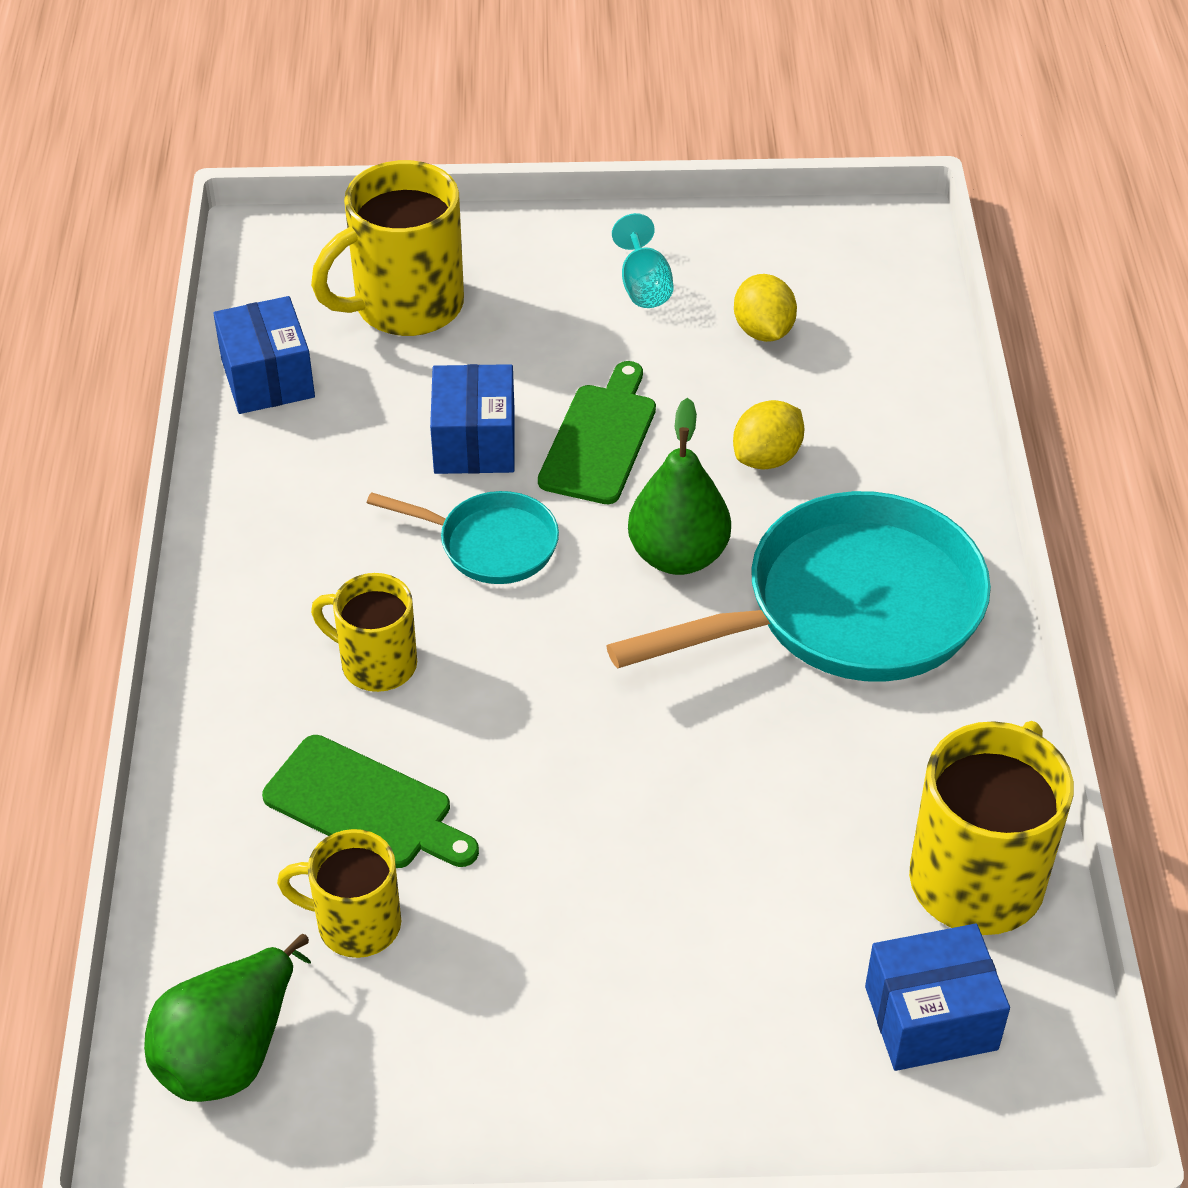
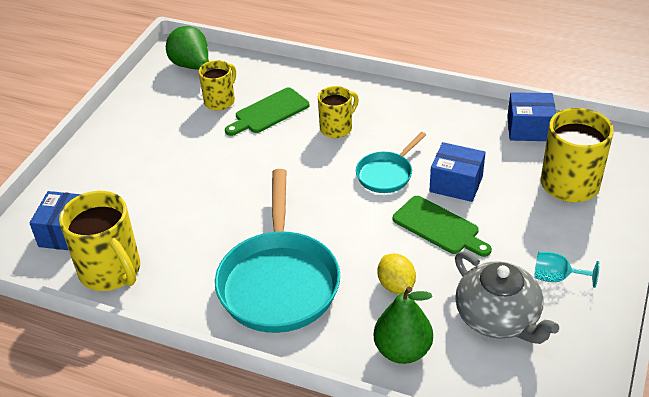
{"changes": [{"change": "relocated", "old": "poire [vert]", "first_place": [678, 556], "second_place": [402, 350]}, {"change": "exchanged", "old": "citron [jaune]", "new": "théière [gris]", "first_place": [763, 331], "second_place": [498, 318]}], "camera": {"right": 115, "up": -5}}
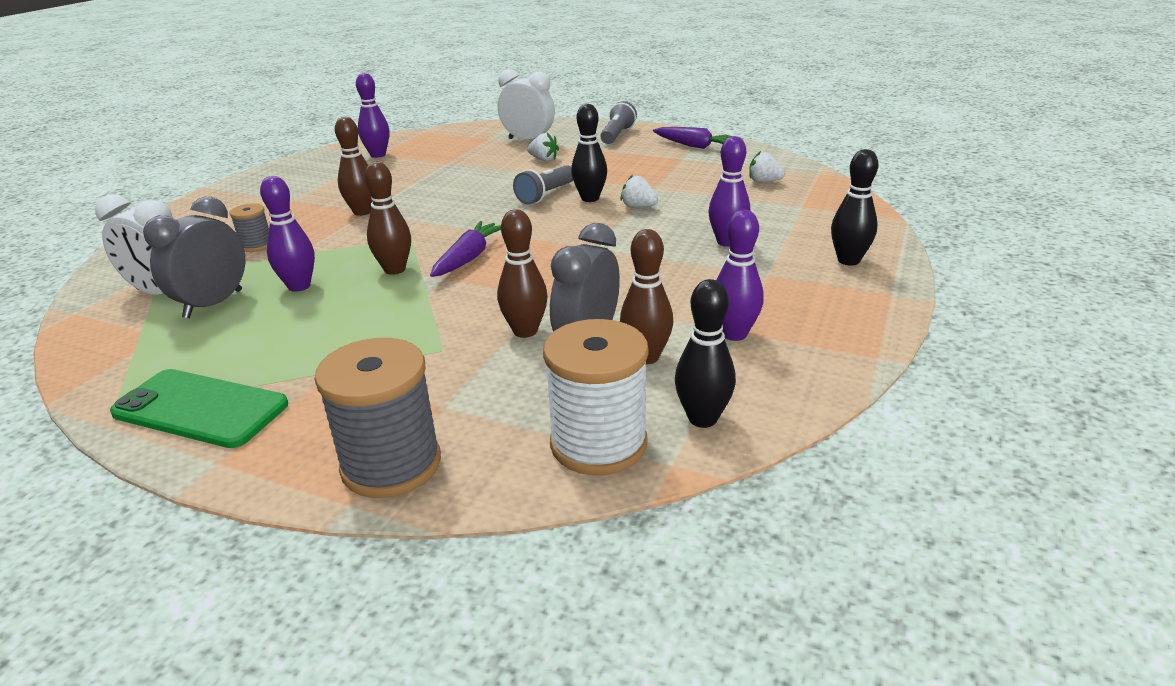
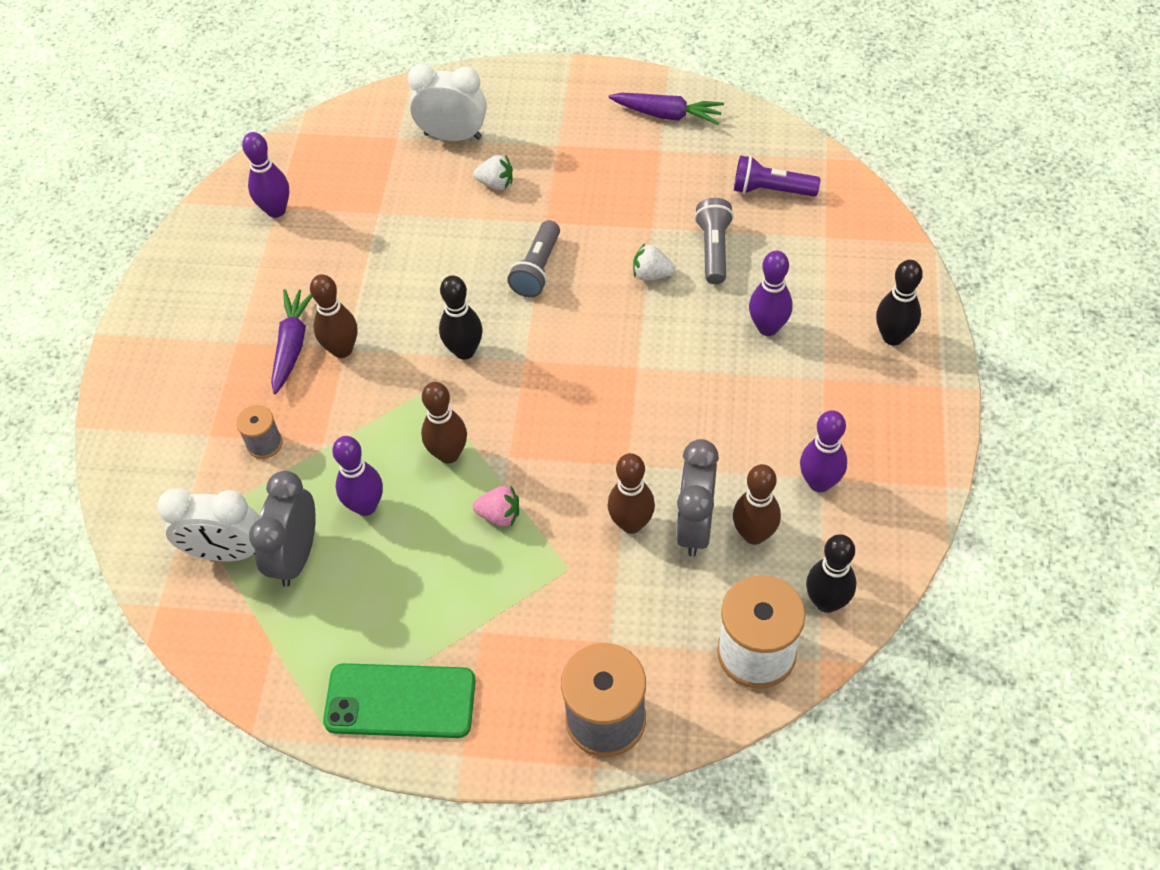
{"changes": [{"change": "appeared", "new": "fraise [rose]", "second_place": [499, 515]}, {"change": "relocated", "old": "carotte [violet]", "first_place": [469, 258], "second_place": [292, 344]}, {"change": "relocated", "old": "quille [noir]", "first_place": [590, 198], "second_place": [464, 351]}, {"change": "relocated", "old": "lampe de poche [gris]", "first_place": [617, 135], "second_place": [714, 249]}, {"change": "exchanged", "old": "fraise [blanc]", "new": "lampe de poche [violet]", "first_place": [764, 182], "second_place": [771, 190]}], "camera": {"right": -15, "up": 25}}
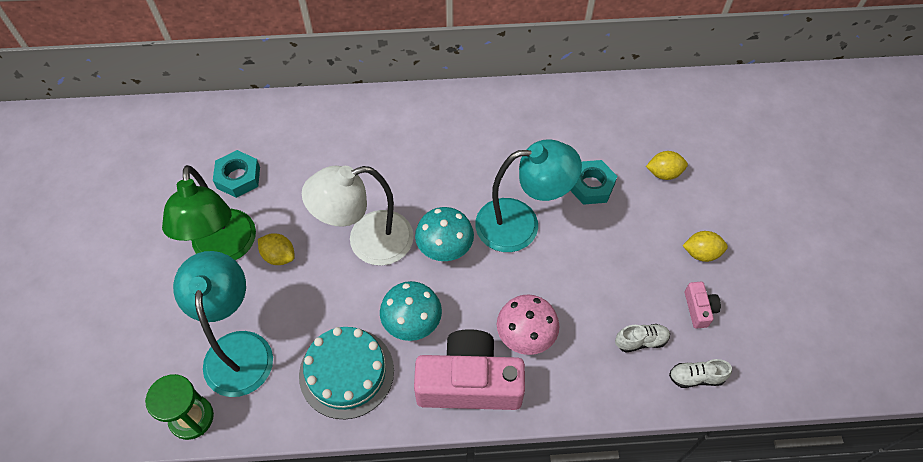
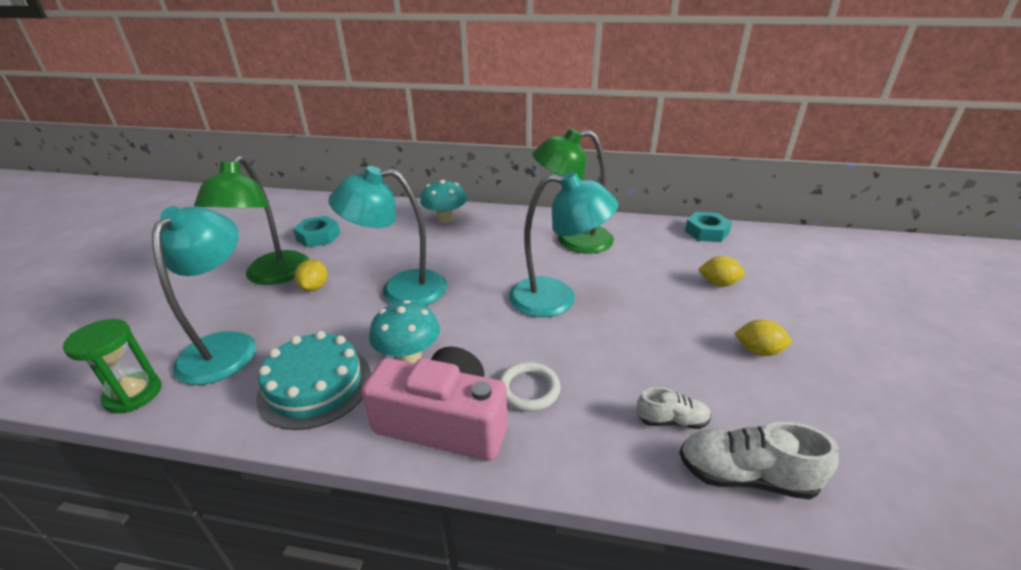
{"changes": [{"change": "missing", "old": "appareil photo [rose]", "first_place": [699, 309]}, {"change": "appeared", "new": "lampe [vert]", "second_place": [572, 240]}, {"change": "relocated", "old": "champignon [turquoise]", "first_place": [445, 248], "second_place": [445, 219]}, {"change": "relocated", "old": "écrou [turquoise]", "first_place": [591, 186], "second_place": [706, 232]}, {"change": "exchanged", "old": "champignon [rose]", "new": "anneau [blanc]", "first_place": [525, 336], "second_place": [529, 389]}, {"change": "colour", "old": "lampe [blanc]", "new": "lampe [turquoise]", "first_place": [367, 242], "second_place": [400, 289]}, {"change": "spun", "old": "citron [jaune]", "first_place": [279, 256], "second_place": [314, 287], "degrees": 45}, {"change": "size", "old": "chaussure [blanc]", "first_place": [696, 377], "second_place": [745, 476], "factor": 1.65}], "camera": {"right": 15, "up": -25}}
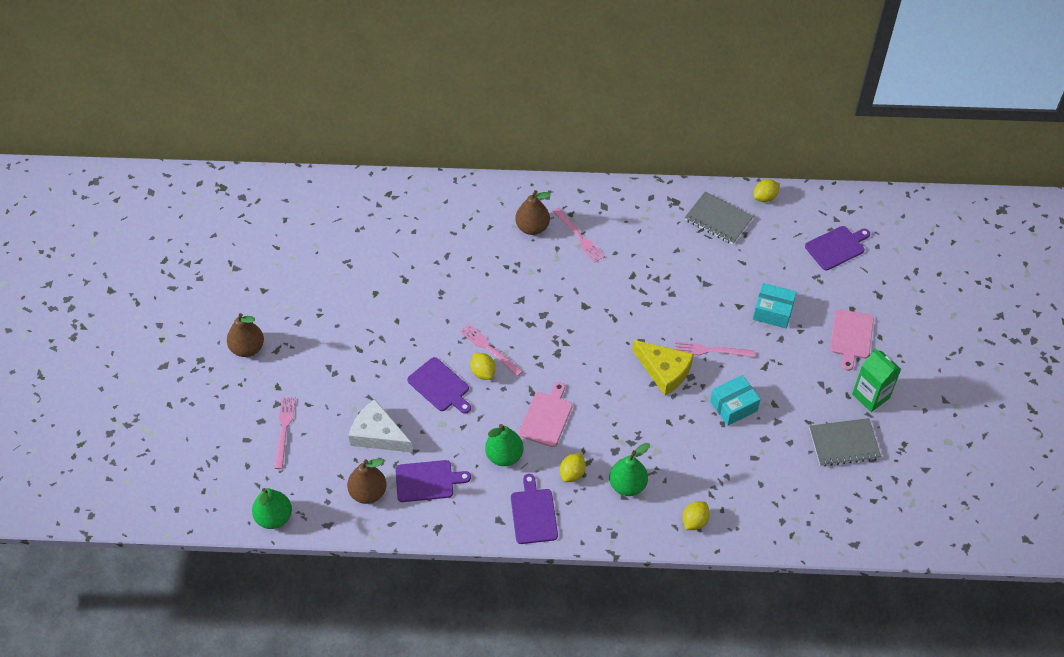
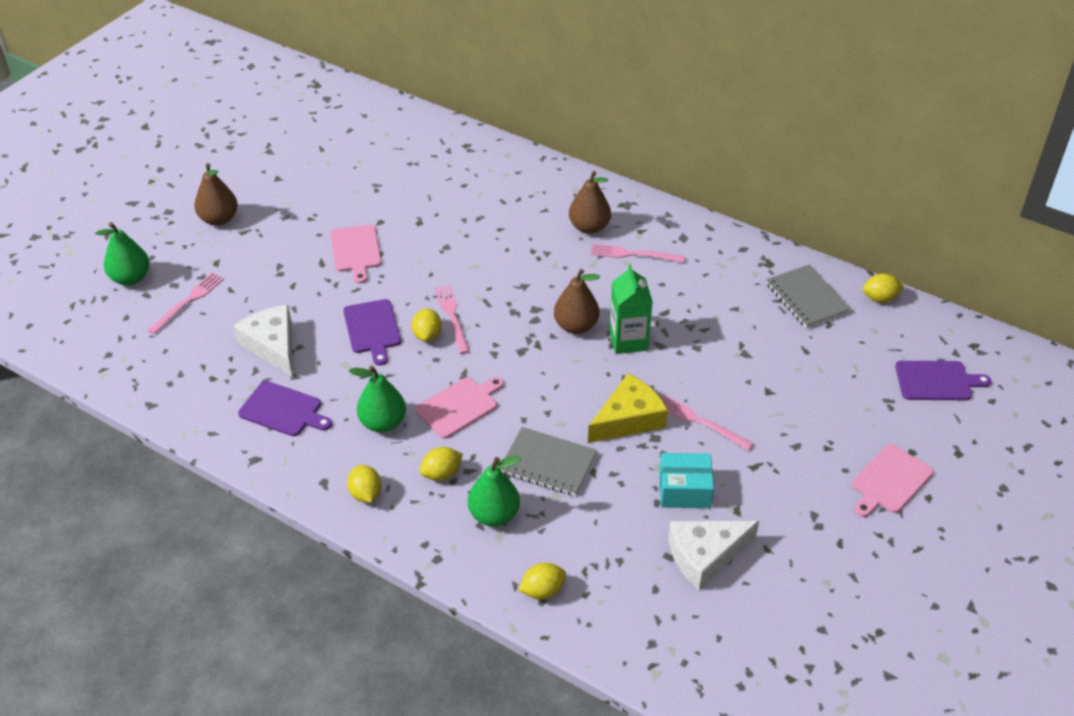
{"changes": [{"change": "missing", "old": "boîte [turquoise]", "first_place": [773, 311]}, {"change": "appeared", "new": "planche à découper [rose]", "second_place": [356, 251]}, {"change": "appeared", "new": "fromage [blanc]", "second_place": [705, 556]}, {"change": "relocated", "old": "poire [vert]", "first_place": [274, 517], "second_place": [131, 278]}, {"change": "relocated", "old": "poire [marron]", "first_place": [368, 492], "second_place": [576, 326]}, {"change": "relocated", "old": "carnet [gris]", "first_place": [844, 443], "second_place": [548, 463]}, {"change": "relocated", "old": "brique de lait [vert]", "first_place": [871, 396], "second_place": [628, 340]}, {"change": "exchanged", "old": "planche à découper [violet]", "new": "citron [jaune]", "first_place": [533, 513], "second_place": [366, 494]}, {"change": "spun", "old": "fourchette [rose]", "first_place": [579, 237], "second_place": [633, 254], "degrees": 105}, {"change": "spun", "old": "fromage [jaune]", "first_place": [664, 371], "second_place": [628, 419], "degrees": -105}], "camera": {"right": 30, "up": -10}}
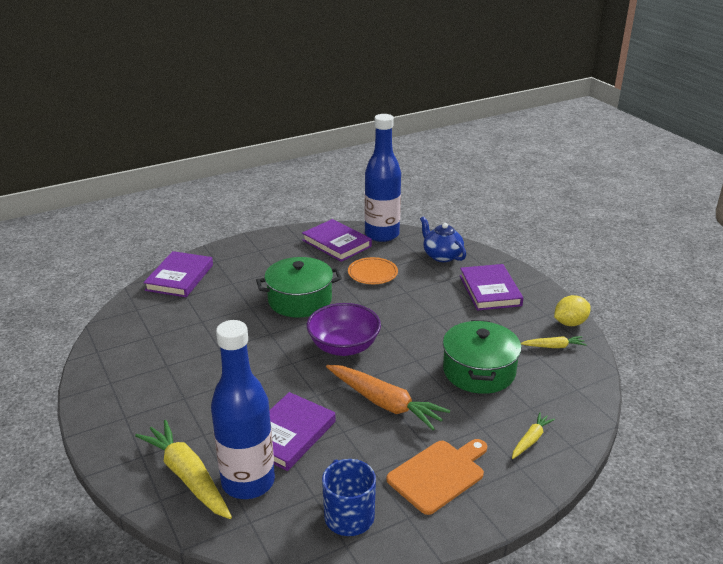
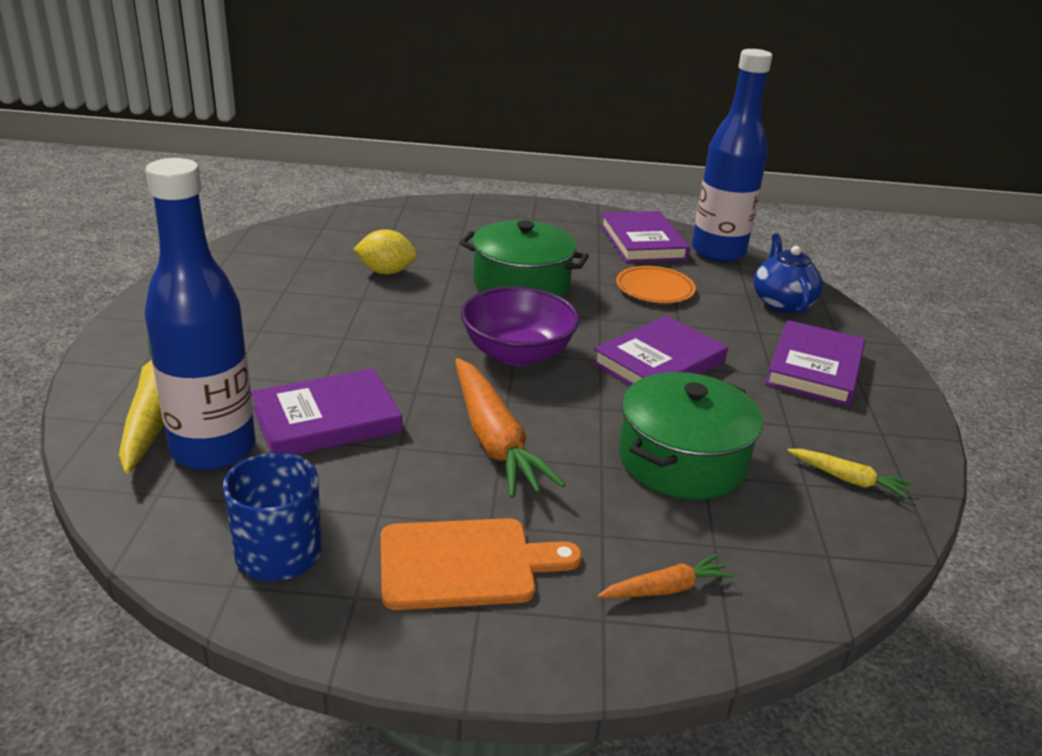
{"changes": [{"change": "relocated", "old": "livre [violet]", "first_place": [179, 277], "second_place": [659, 362]}, {"change": "relocated", "old": "citron [jaune]", "first_place": [570, 323], "second_place": [386, 272]}, {"change": "colour", "old": "carotte [jaune]", "new": "carotte [orange]", "first_place": [531, 440], "second_place": [665, 589]}], "camera": {"right": 30, "up": 0}}
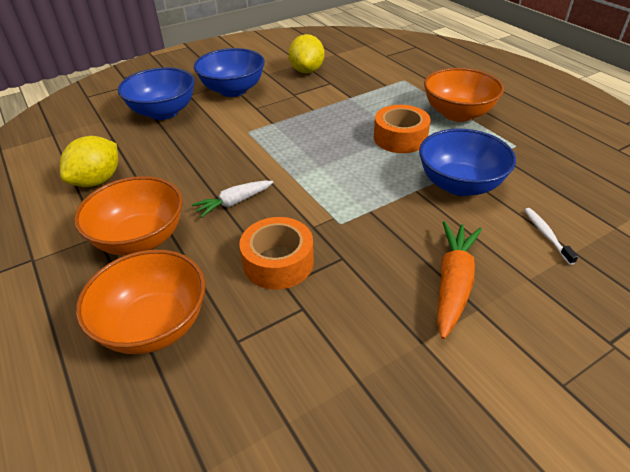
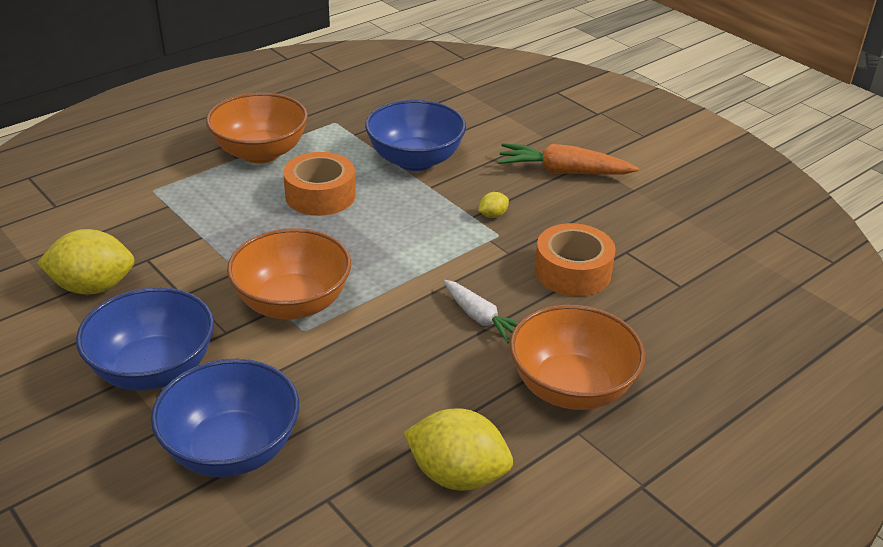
{"changes": [{"change": "missing", "old": "brosse à dents [blanc]", "first_place": [546, 235]}, {"change": "appeared", "new": "citron [jaune]", "second_place": [492, 215]}, {"change": "relocated", "old": "bol [orange]", "first_place": [154, 325], "second_place": [293, 303]}], "camera": {"right": -100, "up": -5}}
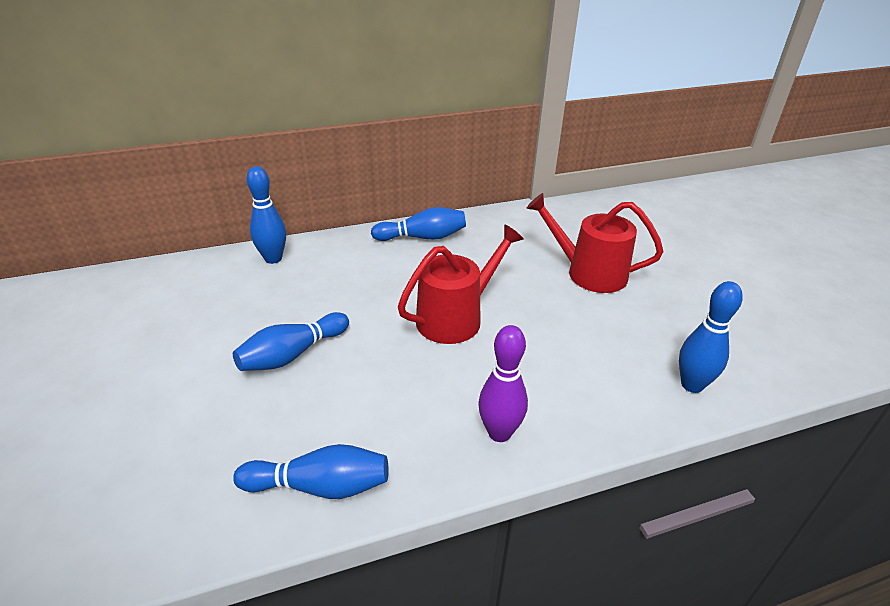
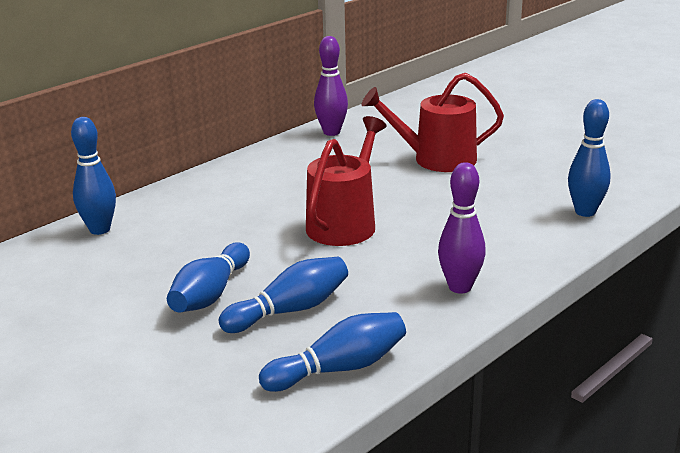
{"changes": [{"change": "appeared", "new": "quille [violet]", "second_place": [331, 132]}, {"change": "relocated", "old": "quille [bleu]", "first_place": [422, 237], "second_place": [290, 310]}], "camera": {"right": -25, "up": -10}}
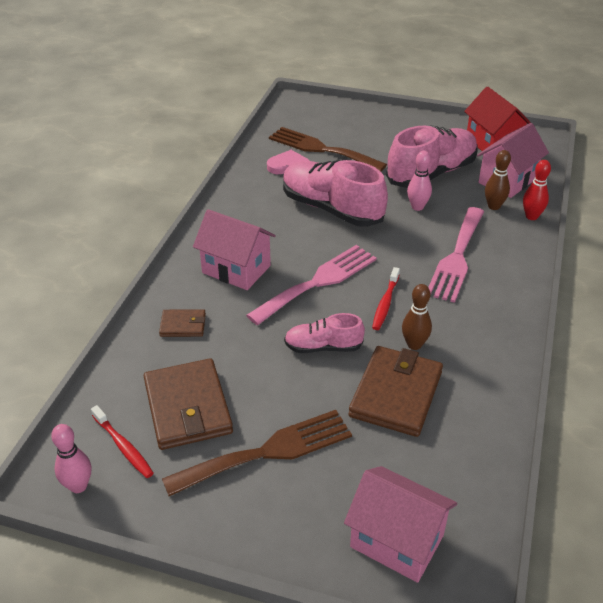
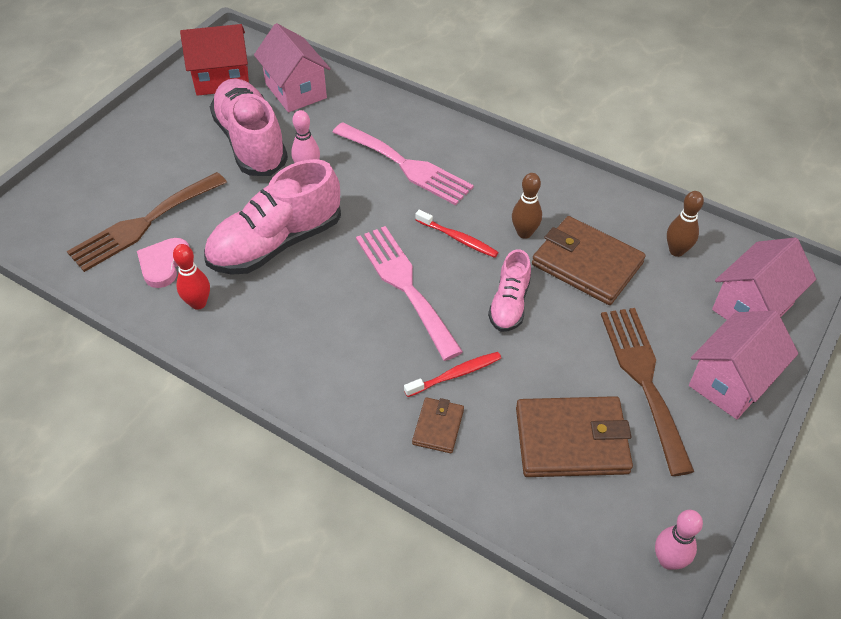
{"changes": [{"change": "relocated", "old": "brosse à dents [rouge]", "first_place": [123, 446], "second_place": [455, 374]}, {"change": "relocated", "old": "maison [rose]", "first_place": [236, 269], "second_place": [731, 382]}, {"change": "relocated", "old": "quille [marron]", "first_place": [494, 206], "second_place": [676, 251]}, {"change": "relocated", "old": "quille [rouge]", "first_place": [531, 216], "second_place": [198, 303]}], "camera": {"right": -75, "up": 10}}
